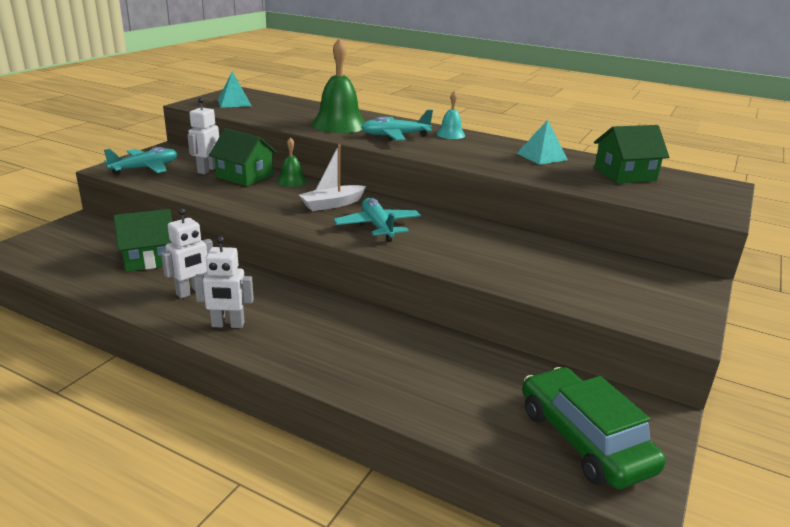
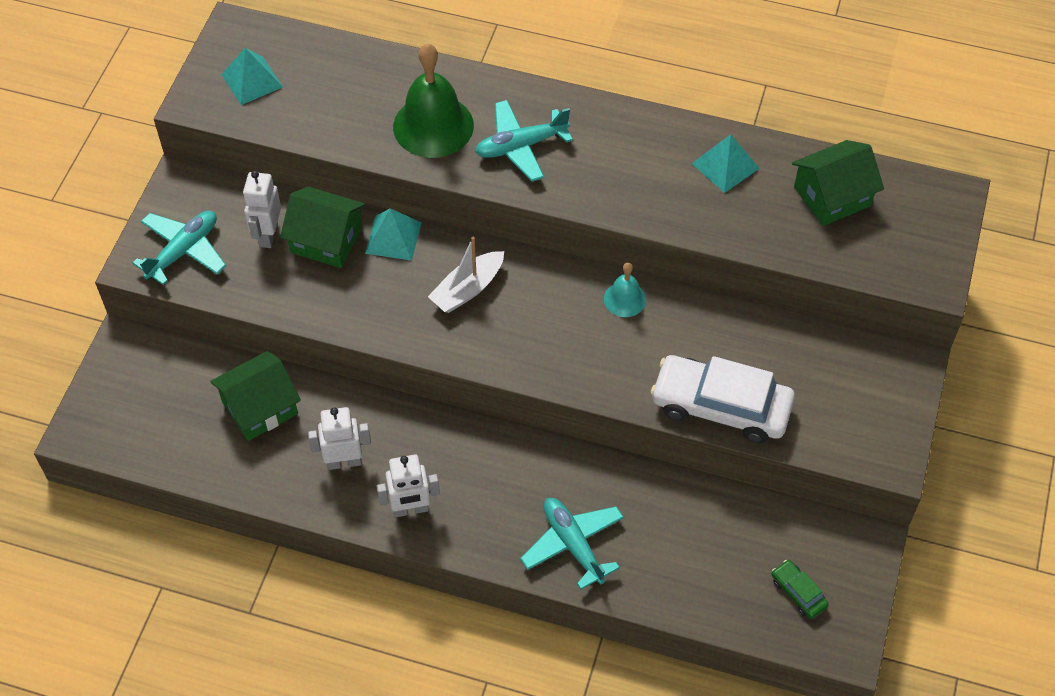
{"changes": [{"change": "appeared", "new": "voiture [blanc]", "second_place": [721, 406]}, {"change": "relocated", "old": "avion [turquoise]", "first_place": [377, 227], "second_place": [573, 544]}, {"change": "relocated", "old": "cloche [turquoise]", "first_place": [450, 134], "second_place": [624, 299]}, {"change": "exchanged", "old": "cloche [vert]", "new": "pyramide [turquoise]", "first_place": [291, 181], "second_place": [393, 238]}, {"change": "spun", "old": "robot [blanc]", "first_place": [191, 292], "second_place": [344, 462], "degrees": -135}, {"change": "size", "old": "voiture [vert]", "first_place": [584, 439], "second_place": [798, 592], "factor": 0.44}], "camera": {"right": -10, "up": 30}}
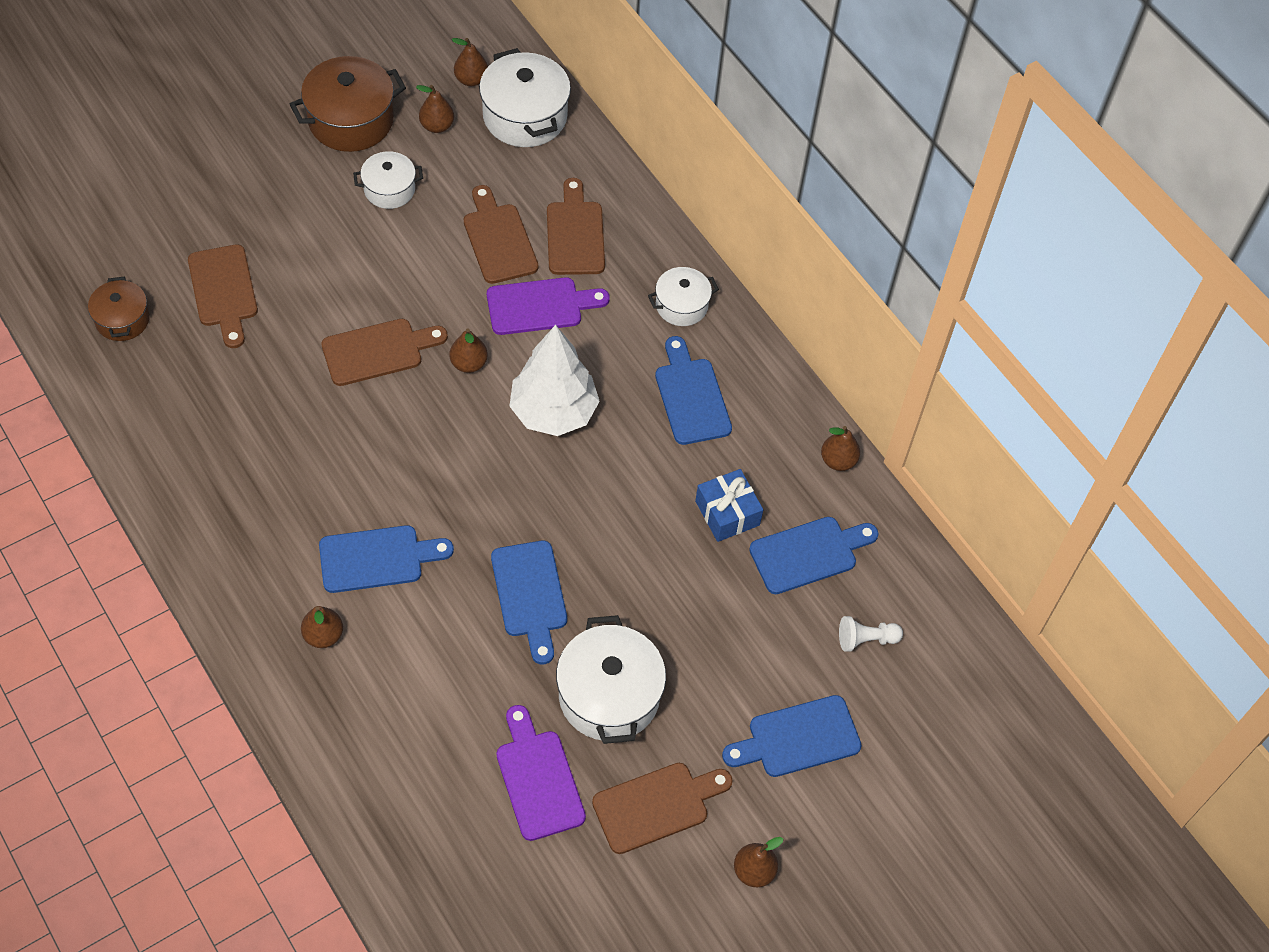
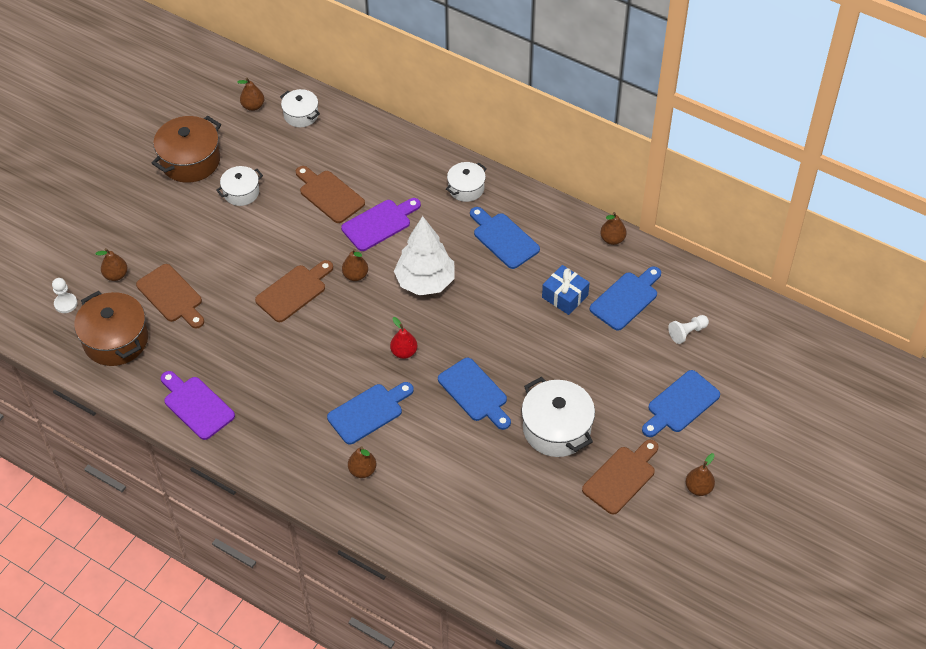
{"changes": [{"change": "missing", "old": "planche à découper [marron]", "first_place": [575, 233]}, {"change": "appeared", "new": "pion [blanc]", "second_place": [66, 304]}, {"change": "appeared", "new": "poire [rouge]", "second_place": [404, 352]}, {"change": "relocated", "old": "poire [marron]", "first_place": [437, 126], "second_place": [116, 275]}, {"change": "relocated", "old": "planche à découper [violet]", "first_place": [538, 779], "second_place": [196, 405]}, {"change": "size", "old": "marmite [marron]", "first_place": [122, 320], "second_place": [116, 340], "factor": 1.7}, {"change": "size", "old": "marmite [blanc]", "first_place": [525, 116], "second_place": [301, 115], "factor": 0.59}], "camera": {"right": -20, "up": -5}}
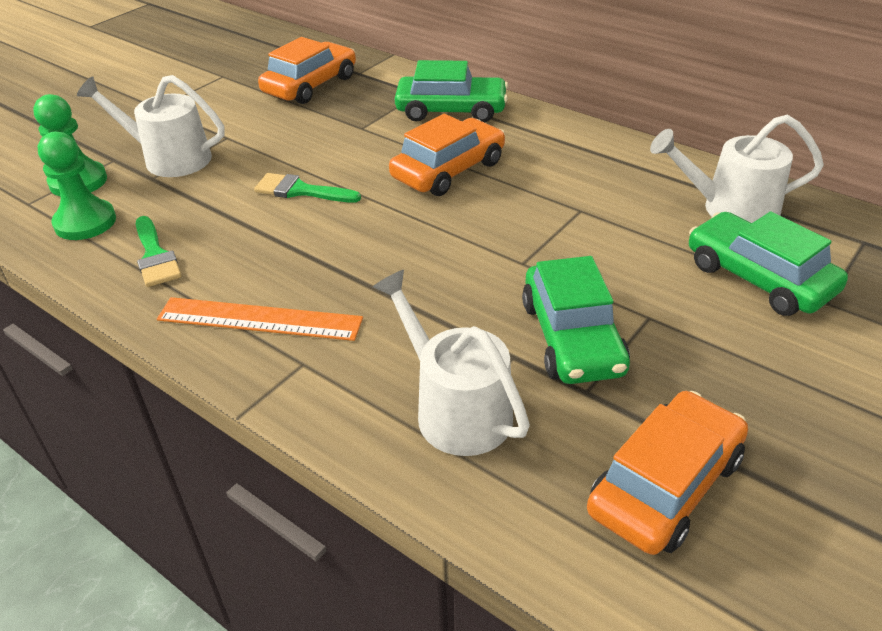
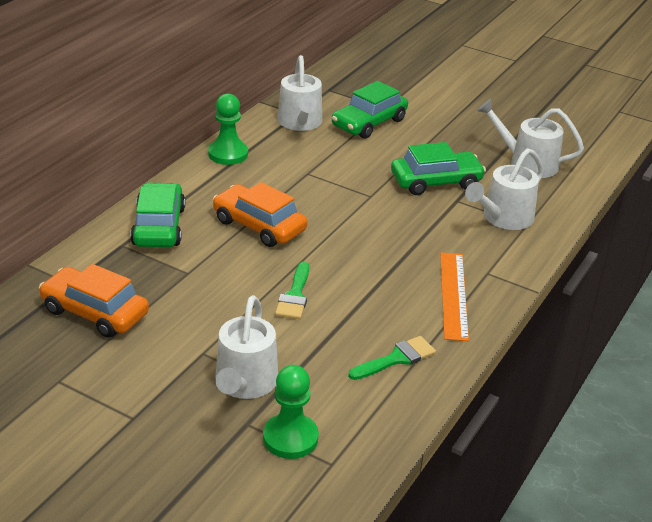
{"changes": [{"change": "relocated", "old": "pion [vert]", "first_place": [85, 222], "second_place": [228, 154]}, {"change": "exchanged", "old": "voiture [orange]", "new": "arrosoir [blanc]", "first_place": [665, 485], "second_place": [527, 163]}], "camera": {"right": -100, "up": -5}}
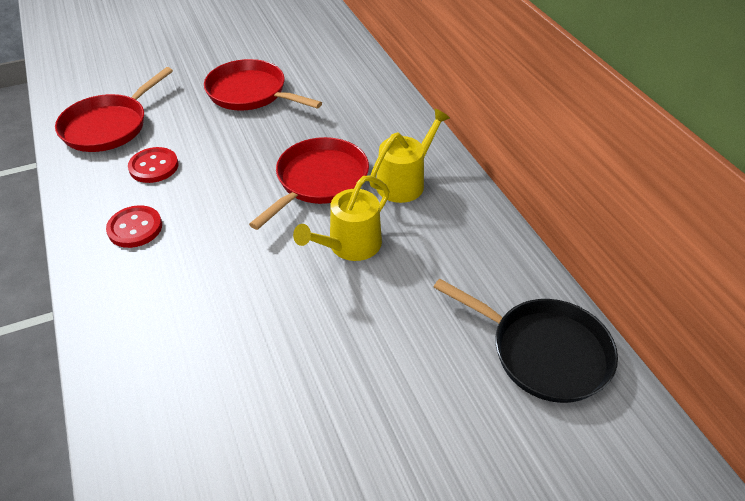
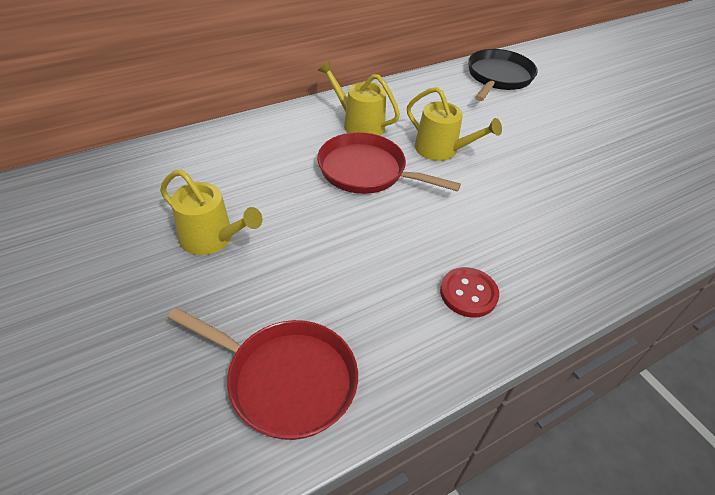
{"changes": [{"change": "missing", "old": "bouton [rouge]", "first_place": [154, 166]}, {"change": "exchanged", "old": "poêle [rouge]", "new": "arrosoir [jaune]", "first_place": [250, 93], "second_place": [211, 238]}], "camera": {"right": -100, "up": 0}}
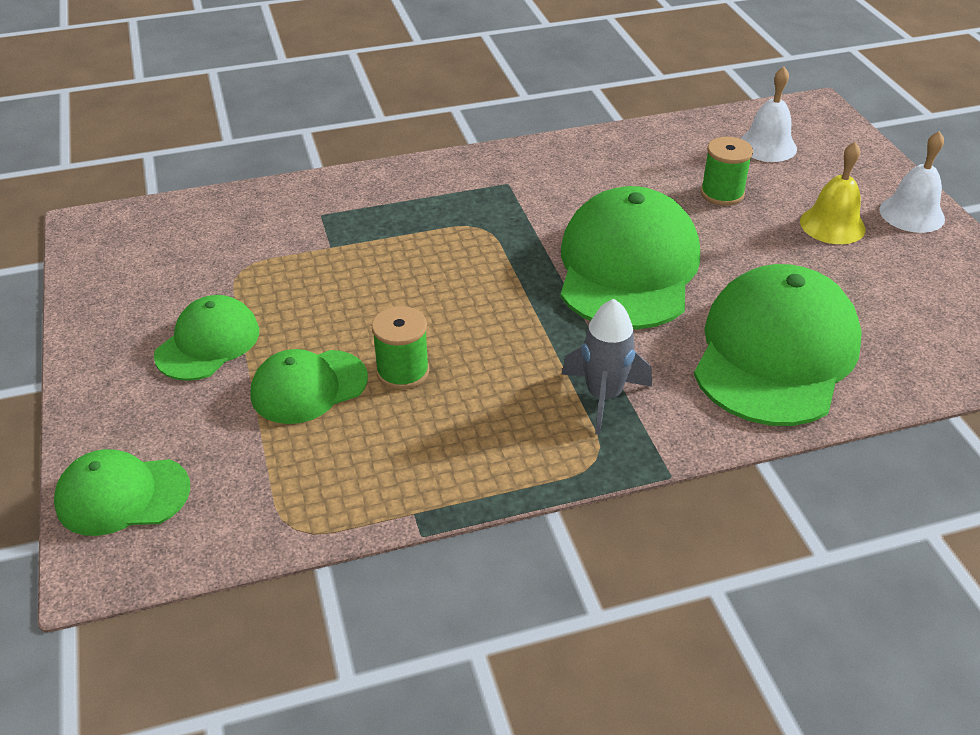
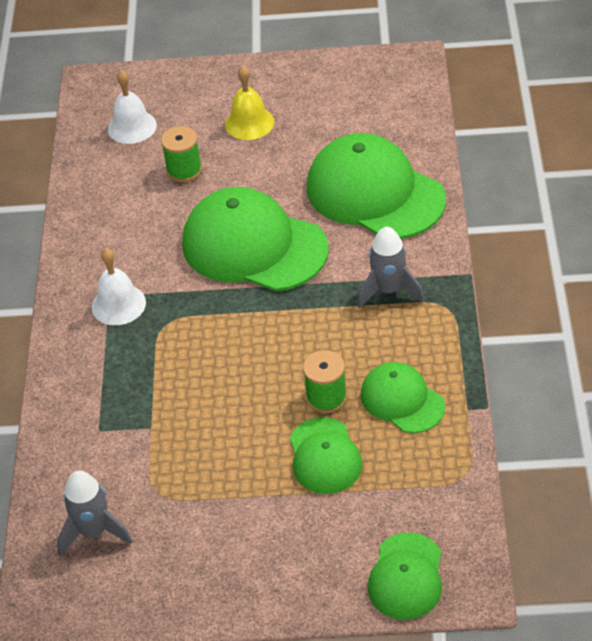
{"changes": [{"change": "appeared", "new": "fusée [gris]", "second_place": [94, 532]}, {"change": "relocated", "old": "casquette [vert]", "first_place": [208, 343], "second_place": [402, 400]}, {"change": "relocated", "old": "cloche [blanc]", "first_place": [911, 214], "second_place": [118, 304]}], "camera": {"right": -70, "up": 5}}
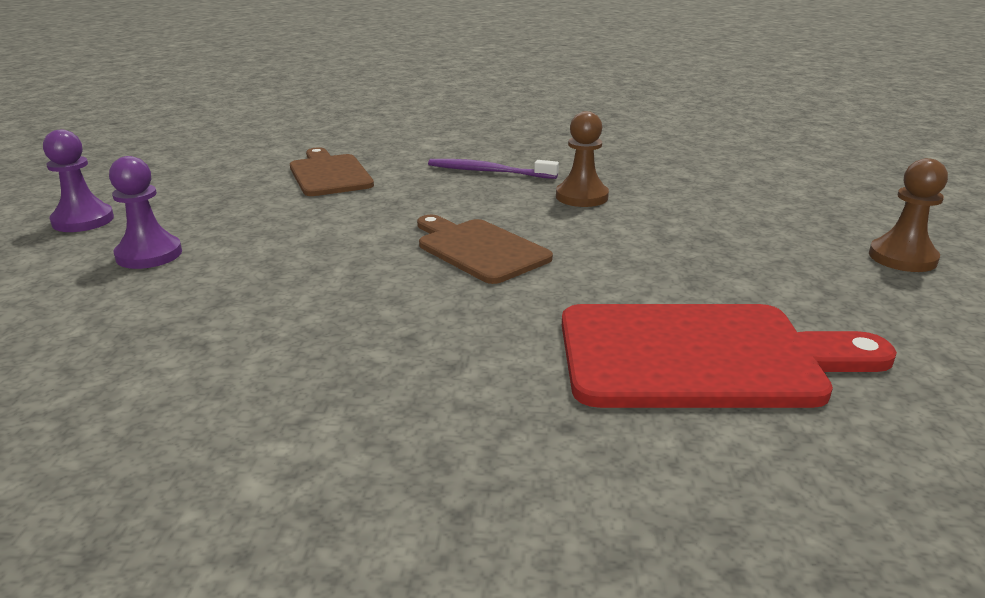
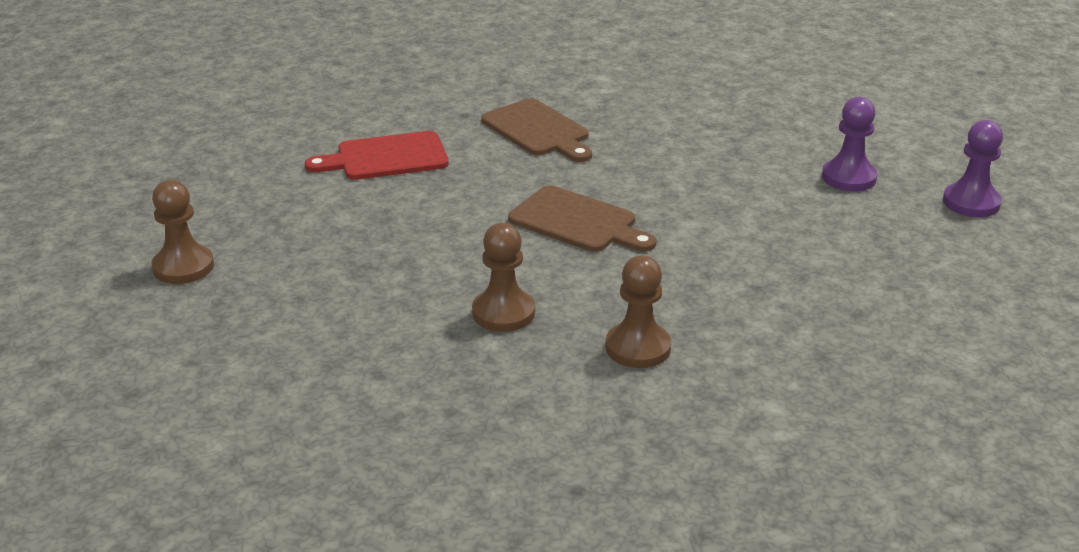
{"changes": [{"change": "relocated", "old": "planche à découper [marron]", "first_place": [329, 174], "second_place": [538, 131]}, {"change": "exchanged", "old": "brosse à dents [violet]", "new": "pion [marron]", "first_place": [489, 172], "second_place": [638, 348]}, {"change": "size", "old": "planche à découper [rouge]", "first_place": [702, 356], "second_place": [386, 157], "factor": 0.65}], "camera": {"right": 165, "up": 5}}
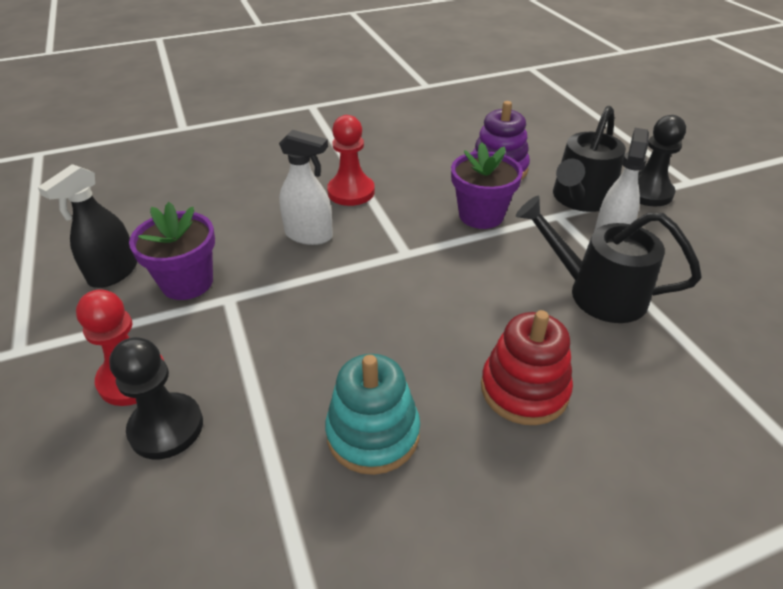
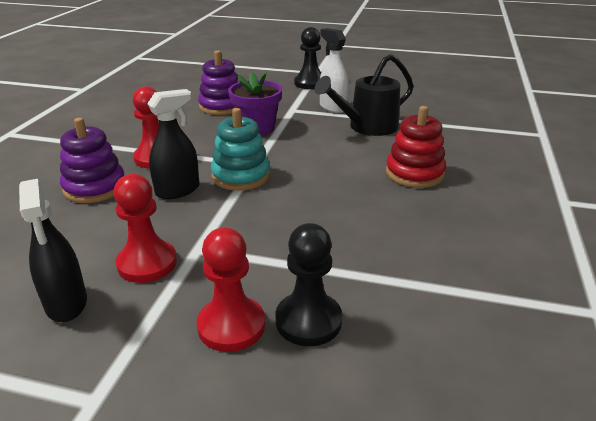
{"changes": [{"change": "missing", "old": "arrosoir [noir]", "first_place": [580, 199]}, {"change": "appeared", "new": "jouet à empiler [violet]", "second_place": [95, 187]}, {"change": "relocated", "old": "jouet à empiler [turquoise]", "first_place": [373, 433], "second_place": [241, 176]}, {"change": "exchanged", "old": "pot de fleurs [violet]", "new": "pion [rouge]", "first_place": [187, 282], "second_place": [147, 263]}, {"change": "colour", "old": "vaporisateur [blanc]", "new": "vaporisateur [noir]", "first_place": [309, 235], "second_place": [178, 190]}], "camera": {"right": -55, "up": -10}}
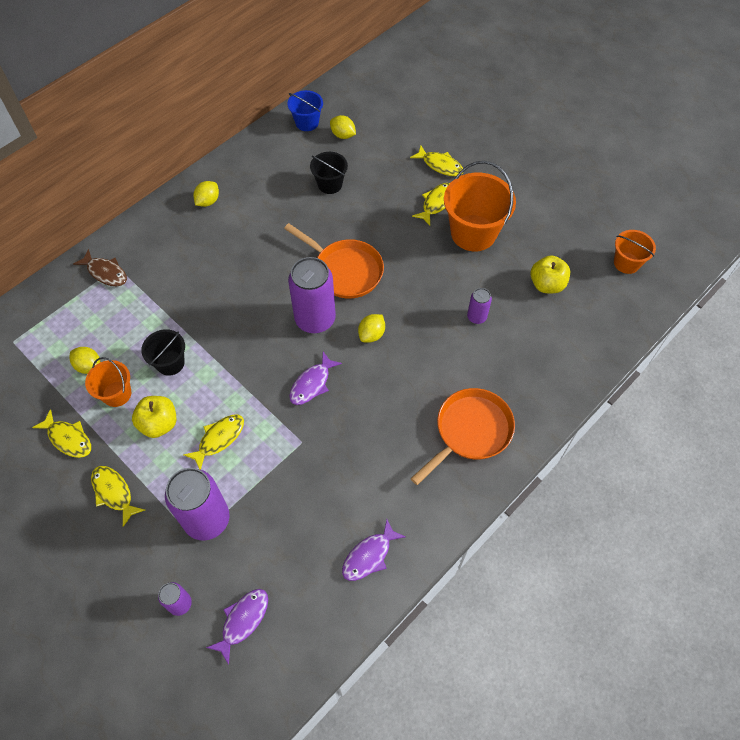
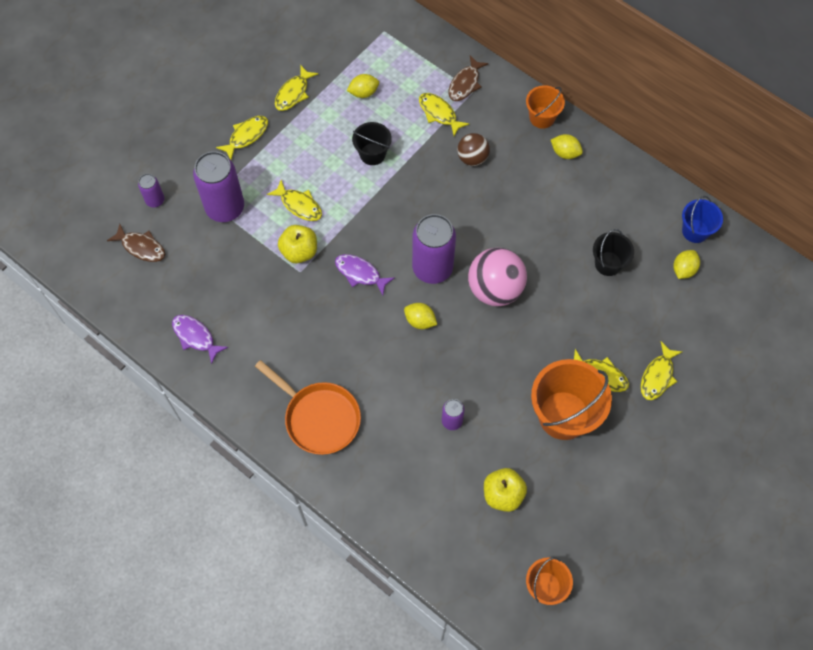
{"changes": [{"change": "appeared", "new": "poisson [jaune]", "second_place": [439, 113]}, {"change": "appeared", "new": "balle [marron]", "second_place": [472, 158]}, {"change": "relocated", "old": "seau [orange]", "first_place": [117, 394], "second_place": [542, 117]}, {"change": "relocated", "old": "pomme [jaune]", "first_place": [159, 424], "second_place": [299, 251]}, {"change": "exchanged", "old": "poêle [orange]", "new": "balle [rose]", "first_place": [344, 270], "second_place": [495, 289]}, {"change": "colour", "old": "poisson [violet]", "new": "poisson [marron]", "first_place": [243, 621], "second_place": [141, 247]}, {"change": "spun", "old": "citron [jaune]", "first_place": [89, 366], "second_place": [363, 93], "degrees": 45}], "camera": {"right": 85, "up": 5}}
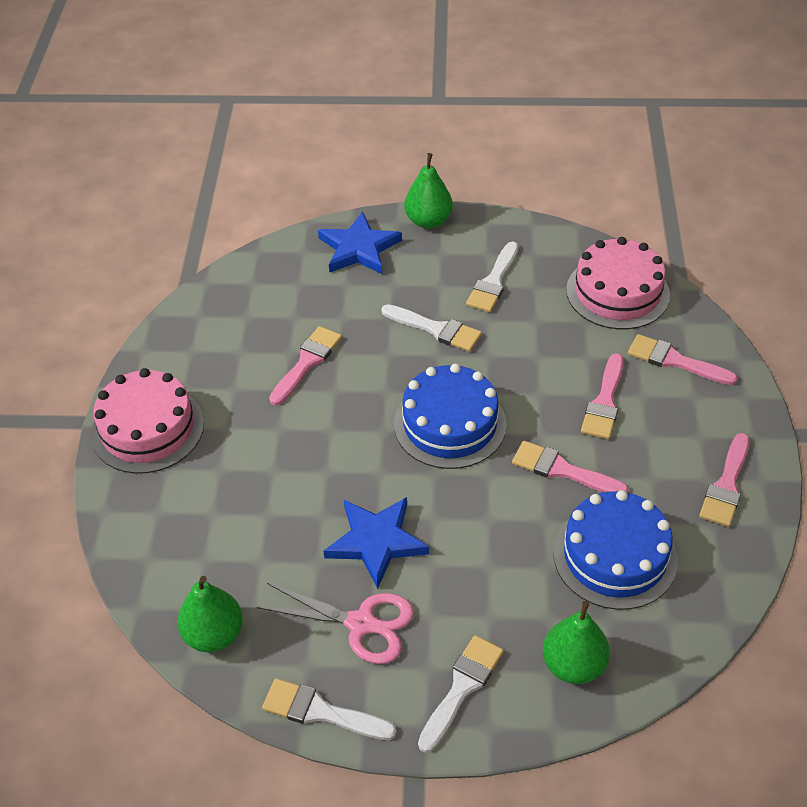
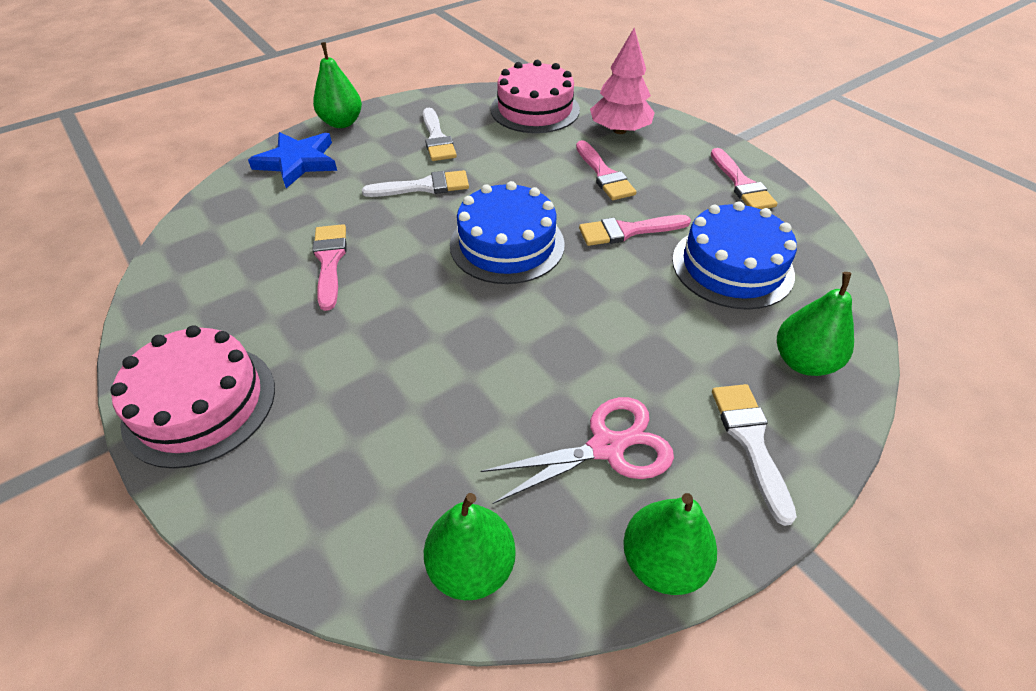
{"changes": [{"change": "missing", "old": "étoile [bleu]", "first_place": [376, 542]}, {"change": "exchanged", "old": "pinceau [blanc]", "new": "poire [vert]", "first_place": [321, 712], "second_place": [662, 561]}, {"change": "exchanged", "old": "pinceau [rose]", "new": "arbre [rose]", "first_place": [675, 361], "second_place": [619, 130]}], "camera": {"right": -40, "up": 0}}
